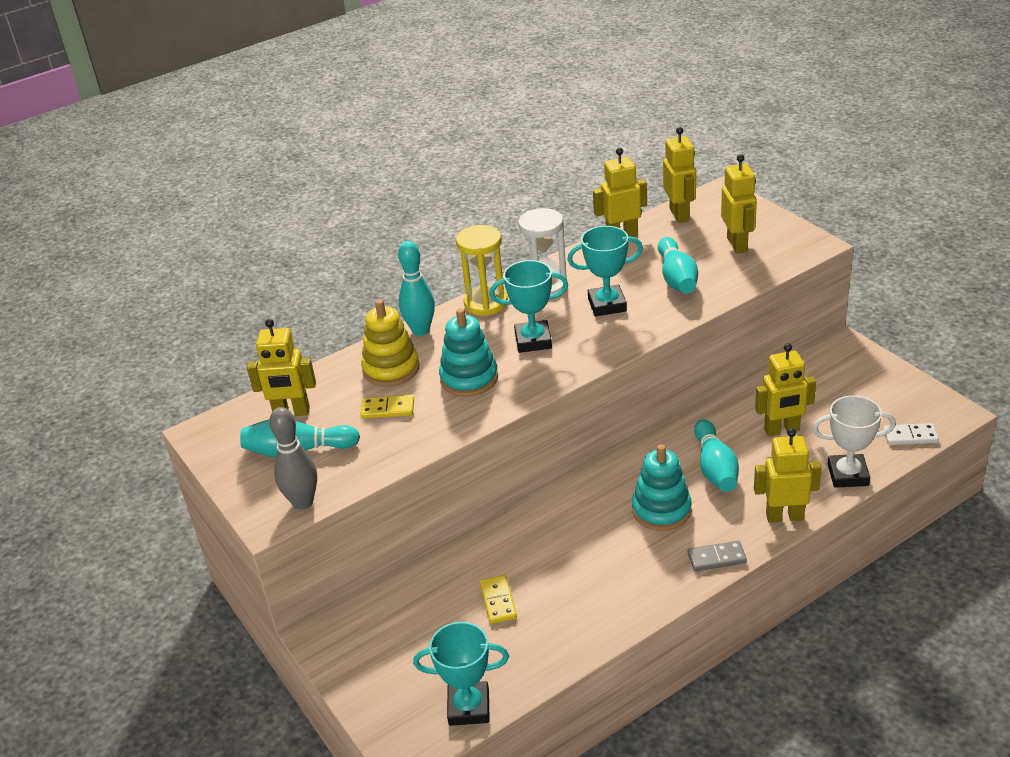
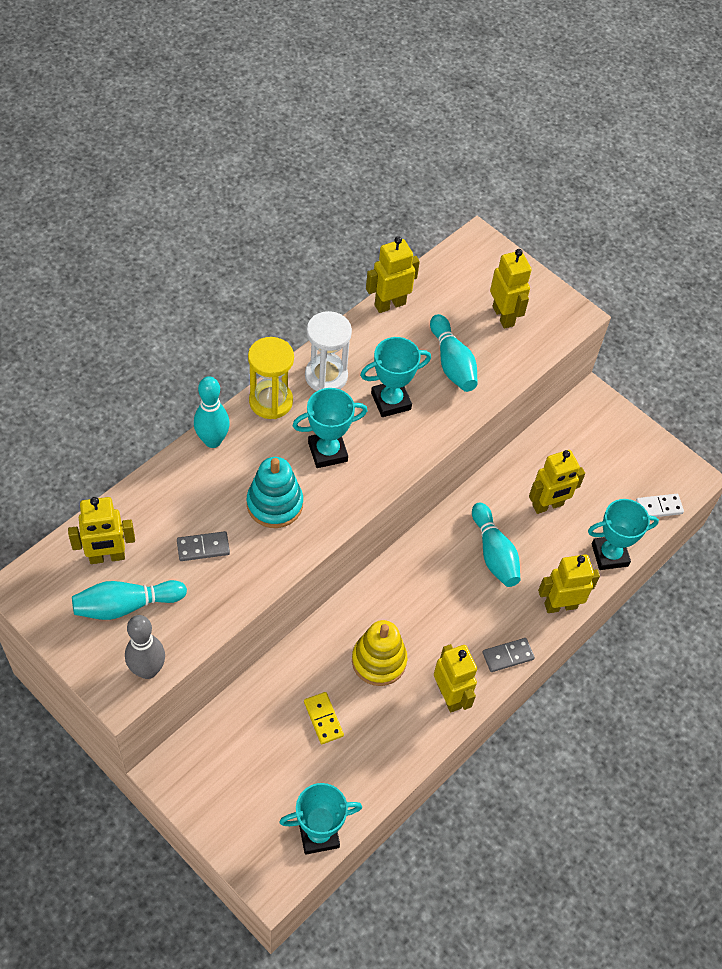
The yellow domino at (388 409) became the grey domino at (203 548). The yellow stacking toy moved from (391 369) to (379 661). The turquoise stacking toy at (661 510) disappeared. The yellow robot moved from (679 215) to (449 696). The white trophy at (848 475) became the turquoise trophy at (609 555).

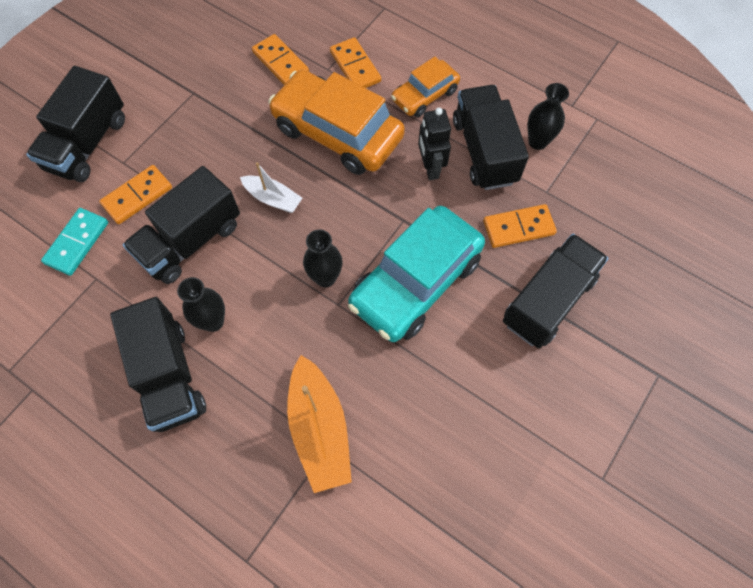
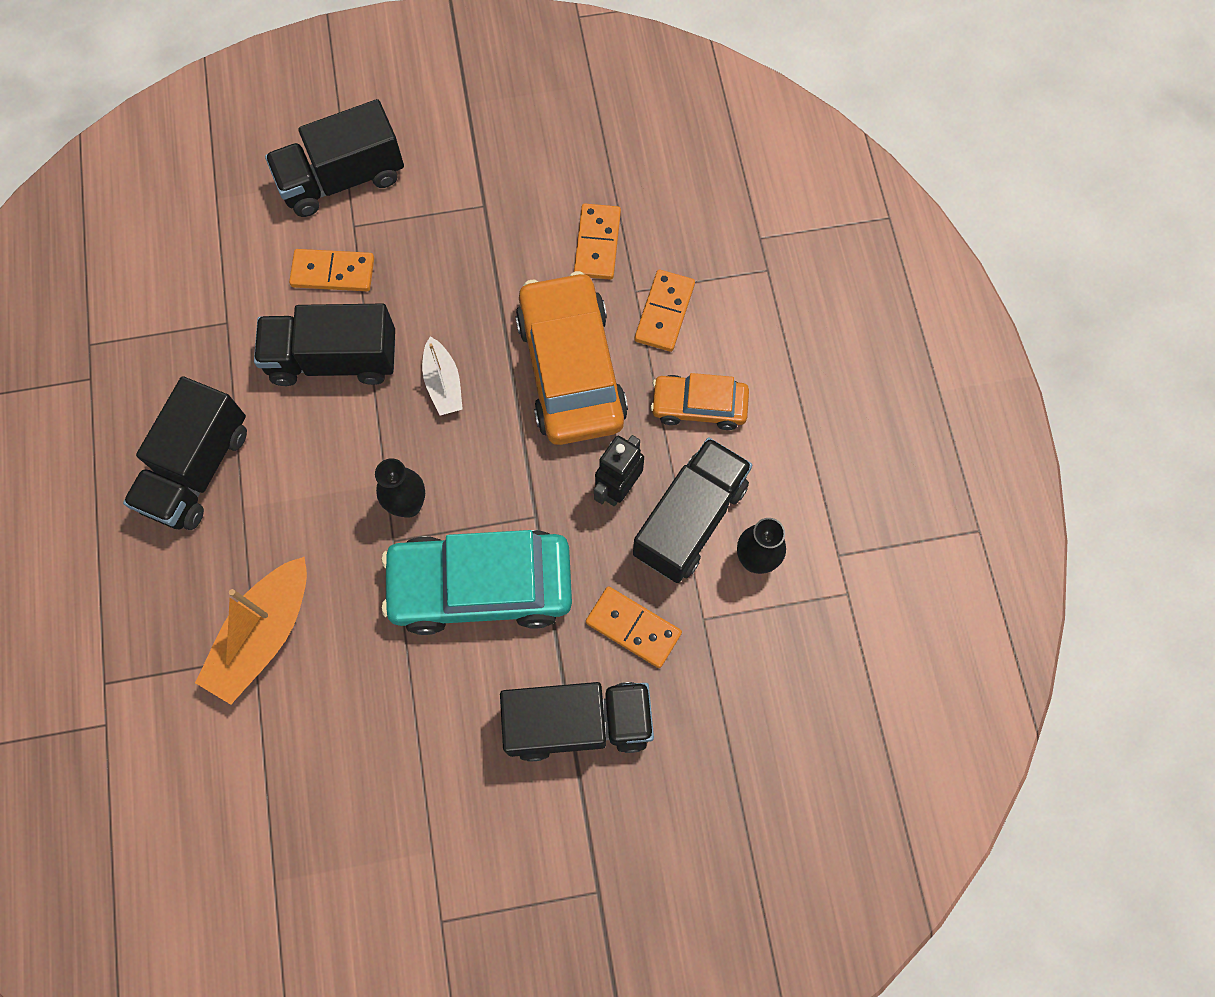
The turquoise domino at (77 243) disappeared. The black vase at (213 321) disappeared.

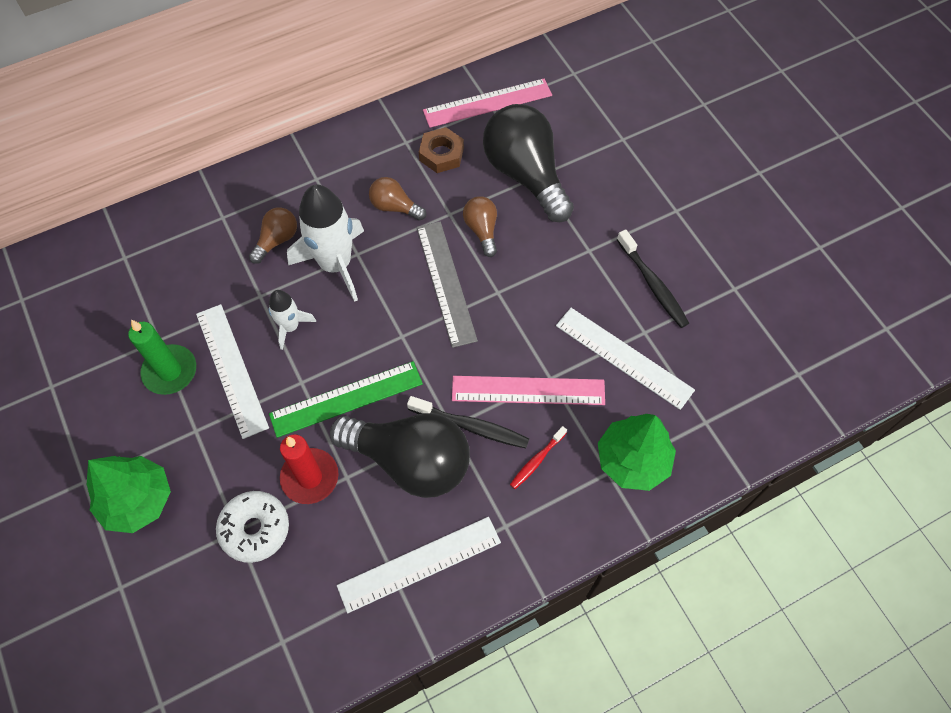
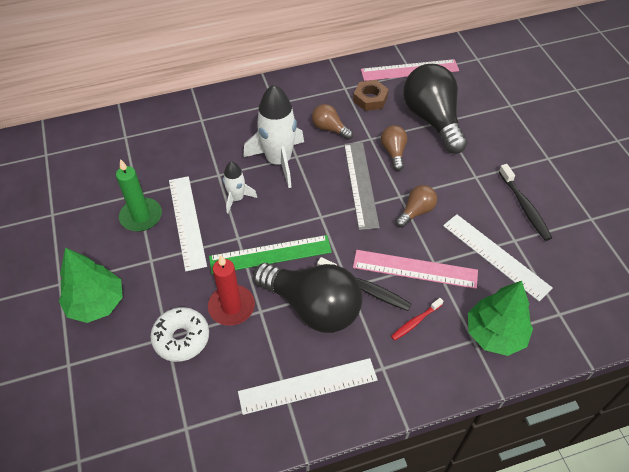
The brown light bulb moved from (277 240) to (416 212).

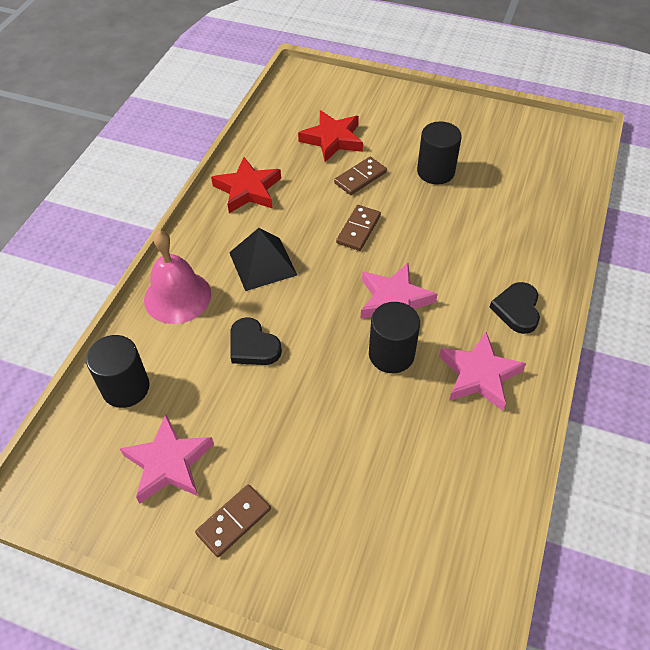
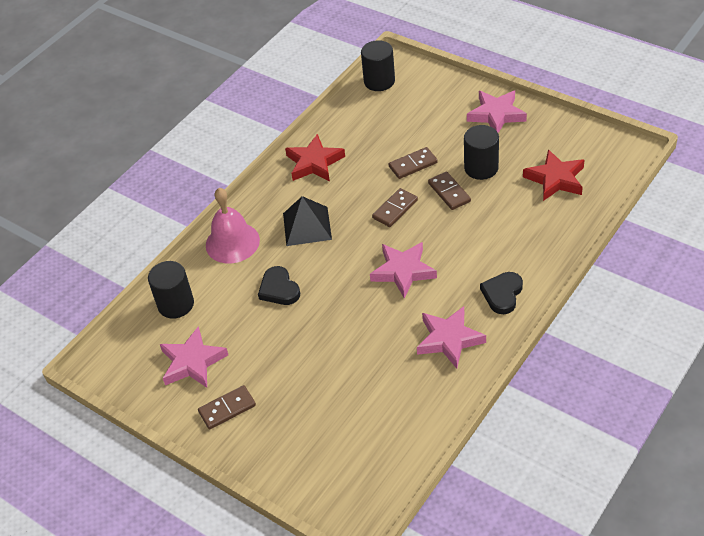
The red star moved from (332 139) to (555 179). The black cylinder moved from (391 354) to (379 81). The brown domino at (449 192) appeared. The pink star at (496 115) appeared.

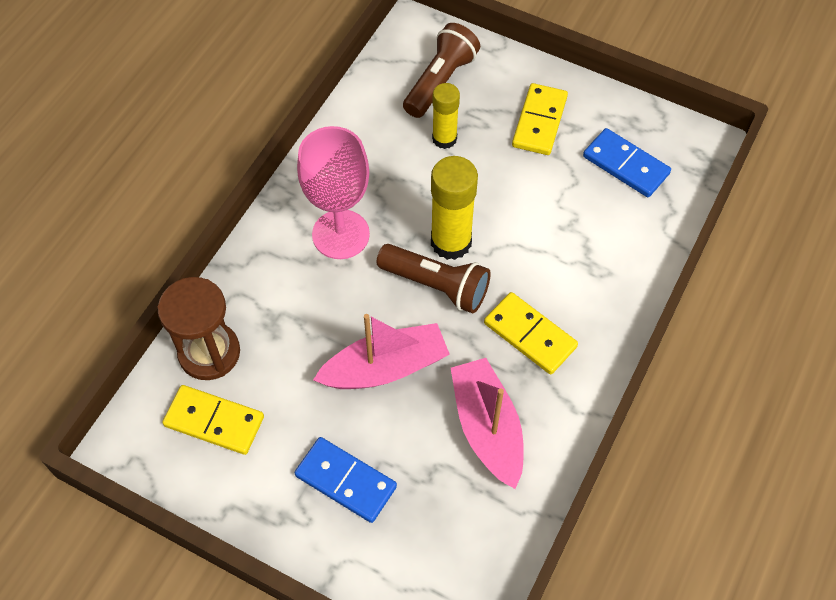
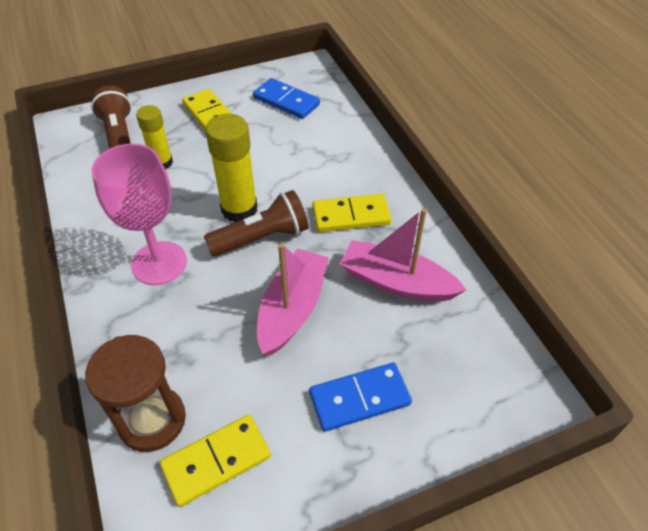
The blue domino at (626 165) turned 45 degrees clockwise.

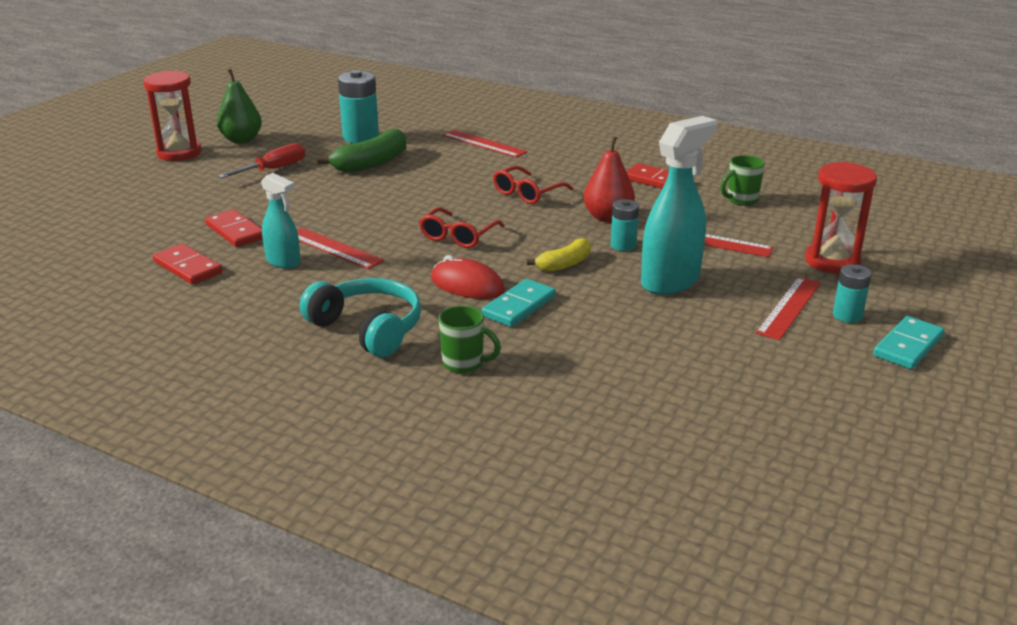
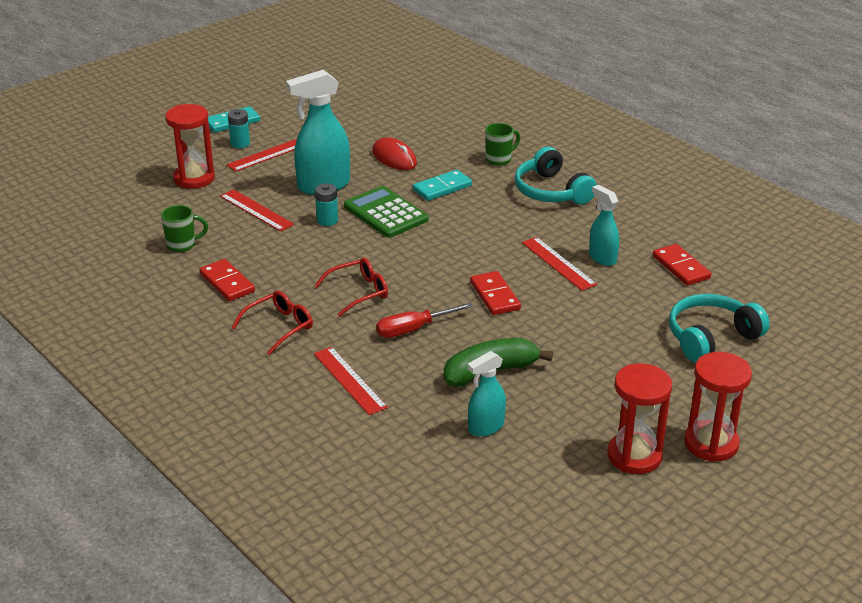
The red domino moved from (235 231) to (495 296). The green pear at (241 140) was replaced by the red hourglass at (634 456). The red screwdriver moved from (273 169) to (413 329). The turquoise battery at (361 137) was replaced by the turquoise spray bottle at (485 427). The red glasses moved from (458 236) to (279 327). The red mouse moved from (467 285) to (394 158). The green mug at (464 364) turned 105 degrees clockwise. The yellow banana at (564 264) was replaced by the green calculator at (386 213). The red pear at (608 217) disappeared. The turquoise headphones at (711 337) appeared.

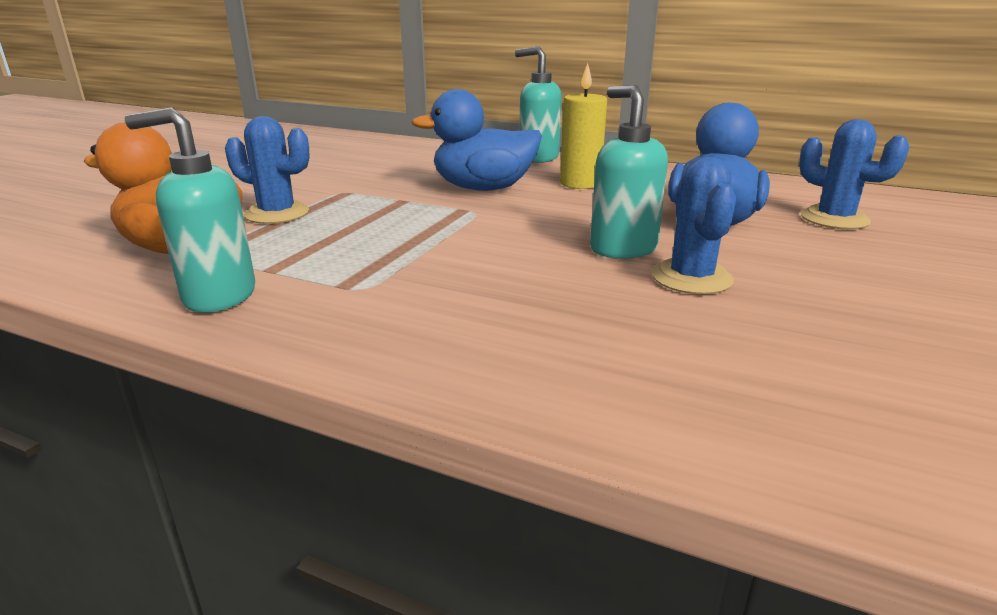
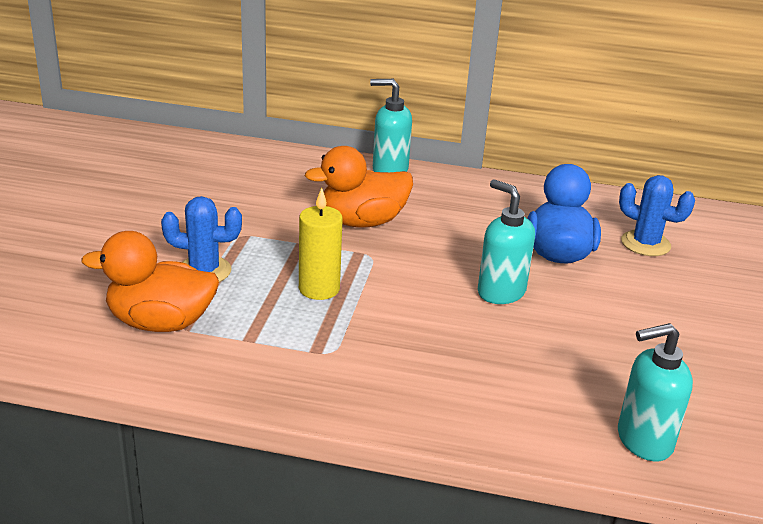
The turquoise soap dispenser moved from (218 296) to (643 441). The blue duck at (483 188) became the orange duck at (362 222). The yellow candle moved from (580 183) to (319 289). The blue cactus at (691 278) disappeared.

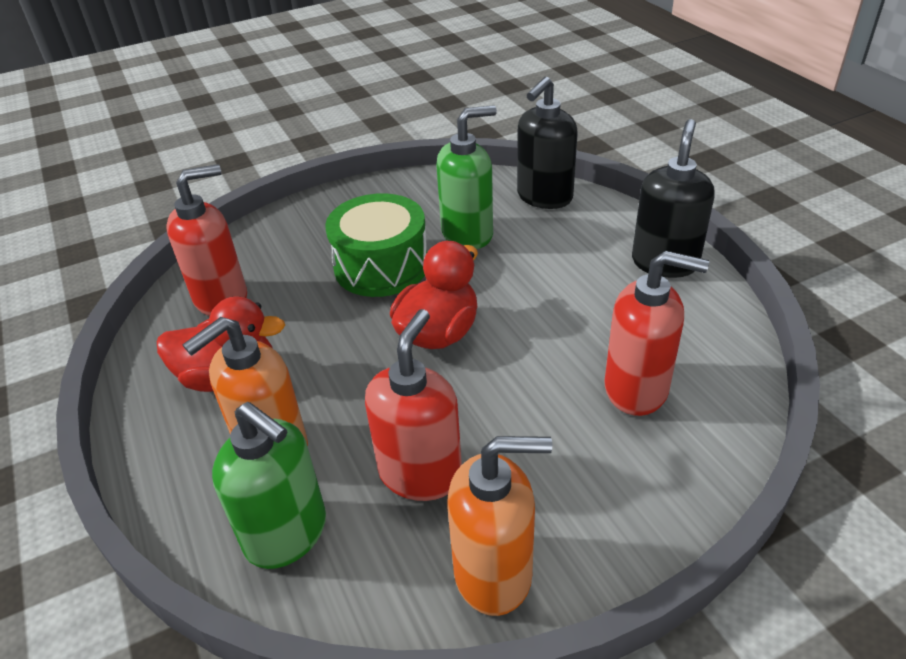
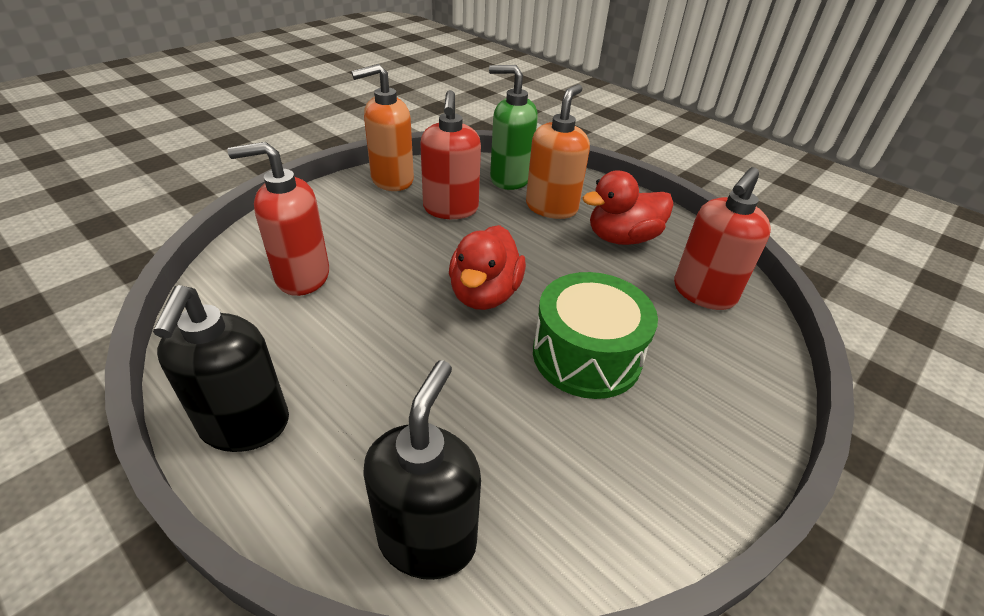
The green soap dispenser at (468 234) disappeared.

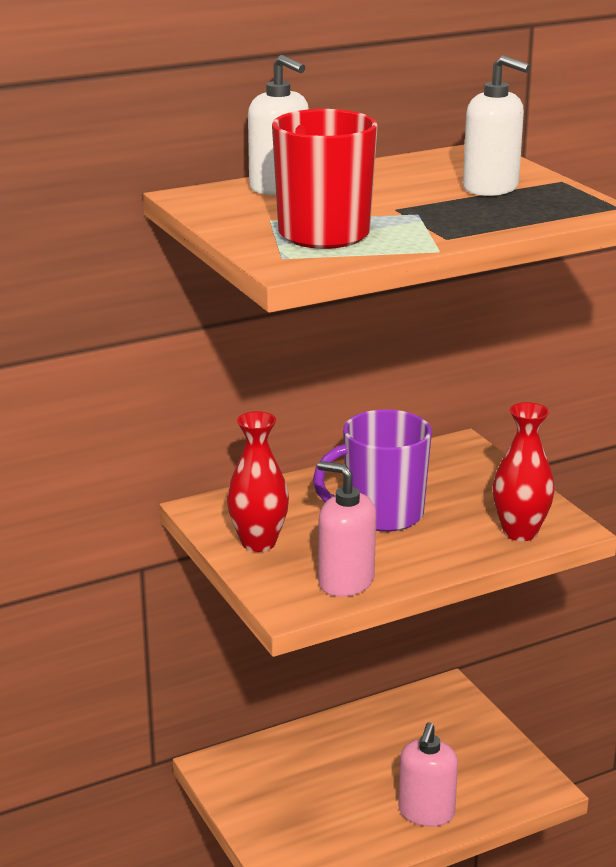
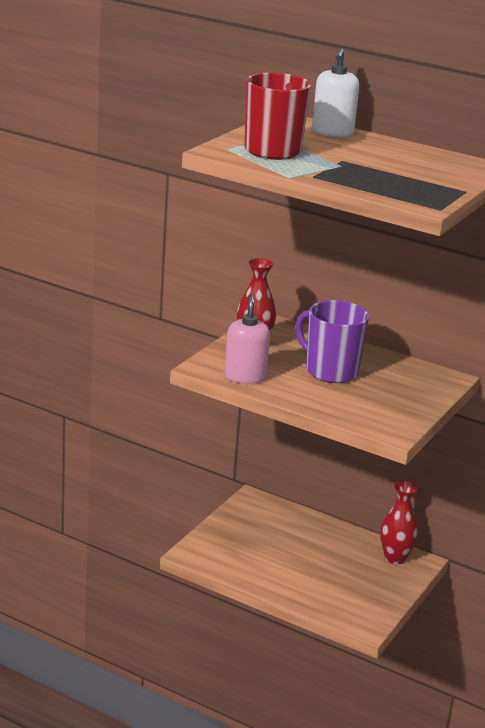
The pink soap dispenser at (426 812) disappeared. The white soap dispenser at (491 188) disappeared. The red vase moved from (520 532) to (395 558).

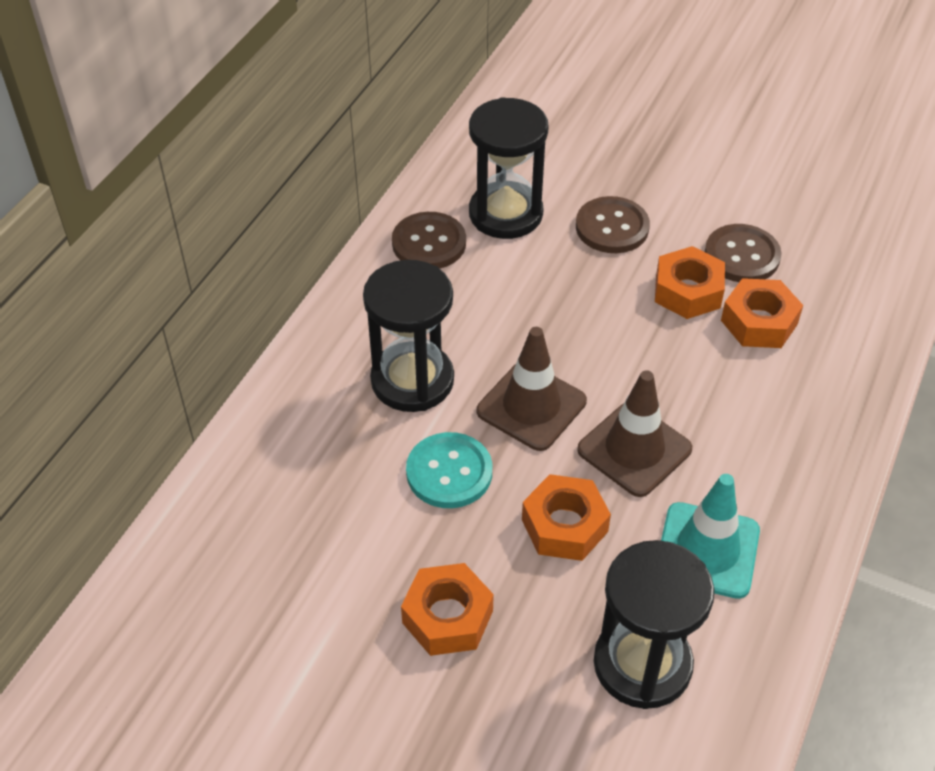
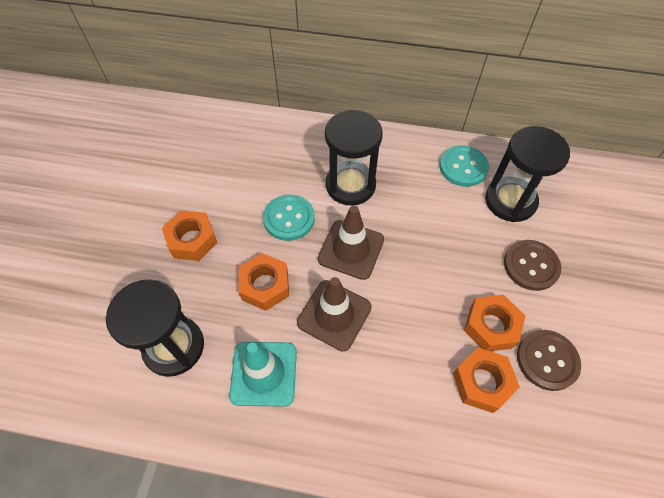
The brown button at (429 243) became the turquoise button at (463 167).

